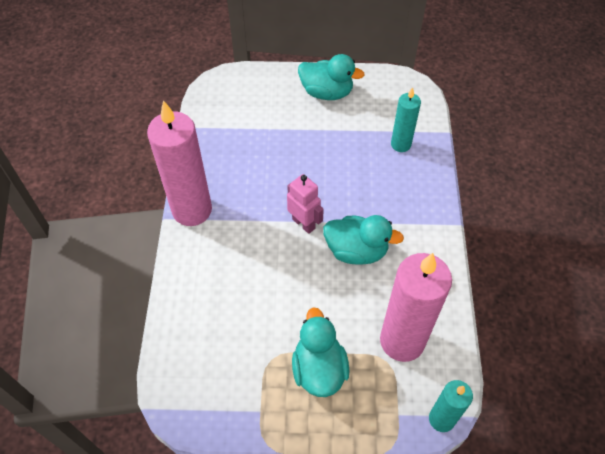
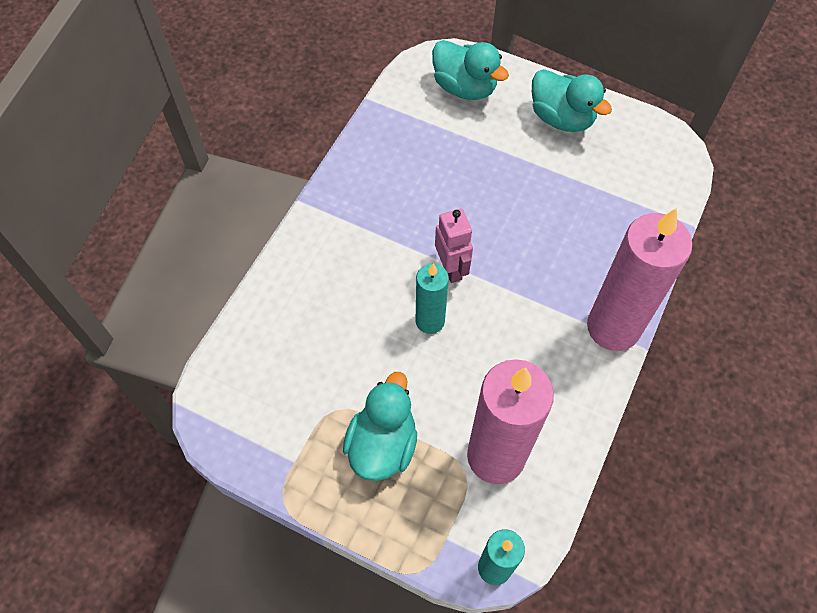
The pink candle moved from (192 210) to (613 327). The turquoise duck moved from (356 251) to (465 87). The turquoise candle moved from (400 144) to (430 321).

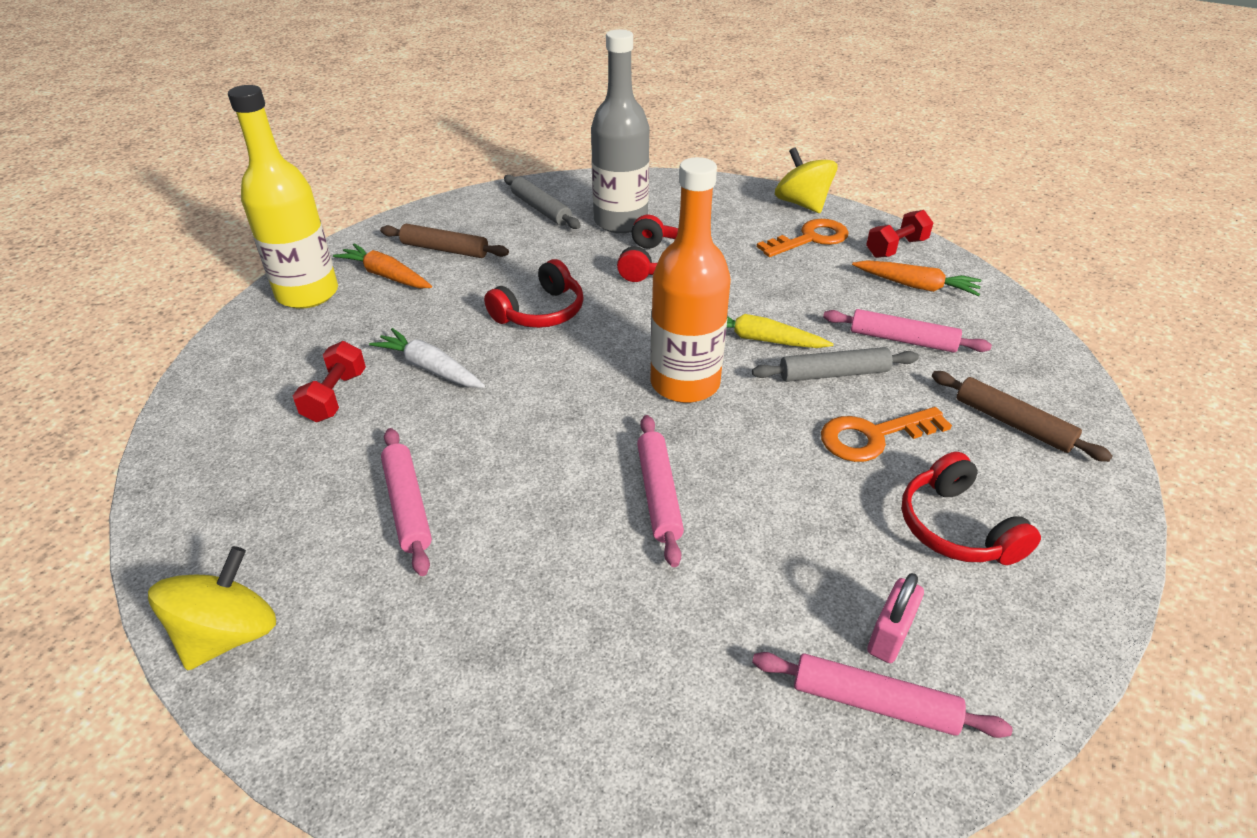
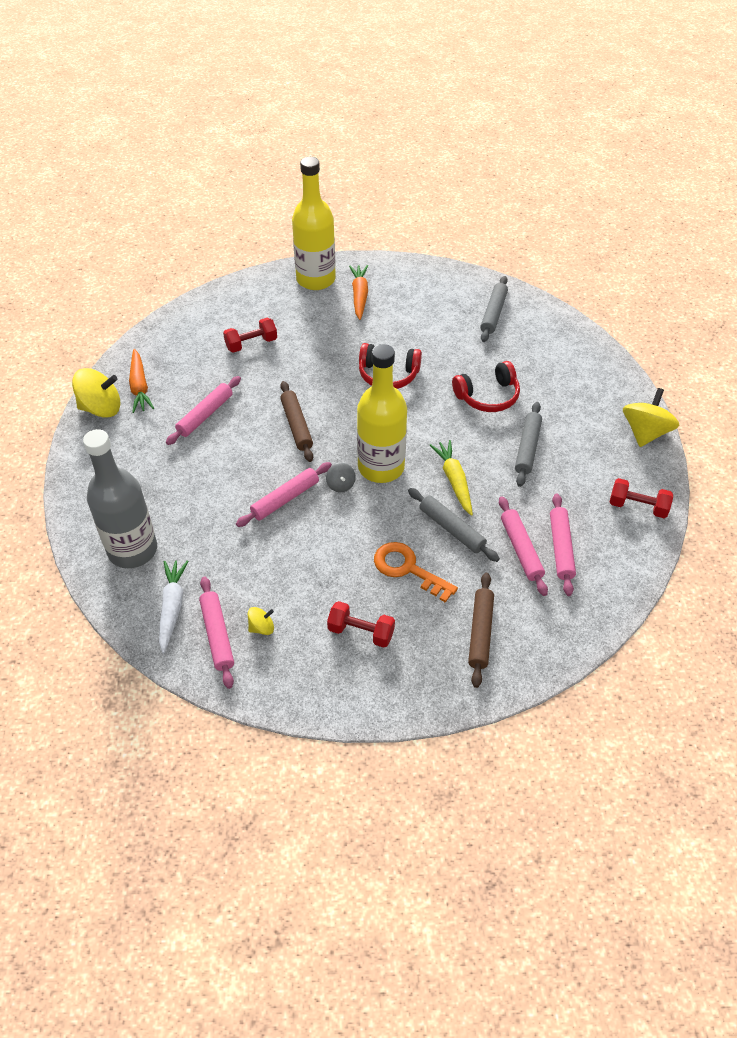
The white carrot moved from (429 368) to (172 607). The brown rolling pin moved from (445 249) to (296 425). The grey bottle moved from (620 221) to (132 550). The orange bottle at (685 383) became the yellow bottle at (381 467). The orange key at (810 239) disappeared. The orange carrot moved from (916 286) to (140 387). The pink padlock at (889 635) was replaced by the yellow spinning top at (262 627). The red headphones at (956 527) was replaced by the red dumbbell at (361 632). The grey spinning top at (341 485) appeared. The grey rolling pin at (527 448) appeared. The pink rolling pin at (561 548) appeared.

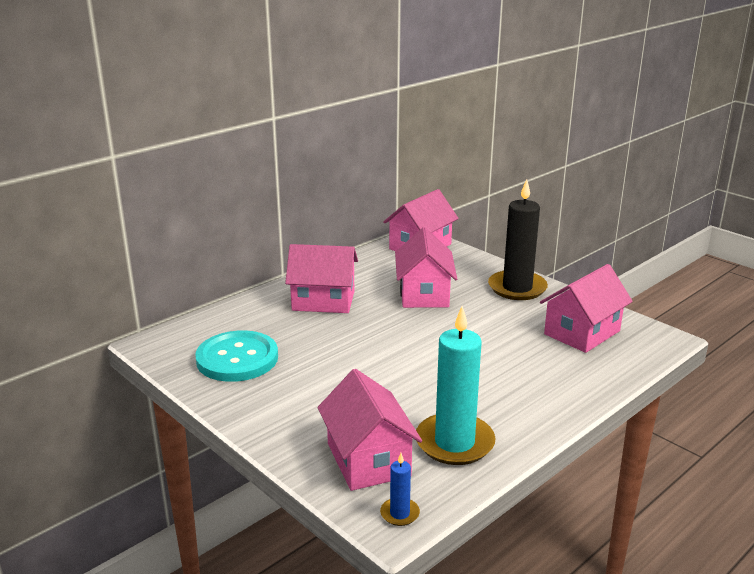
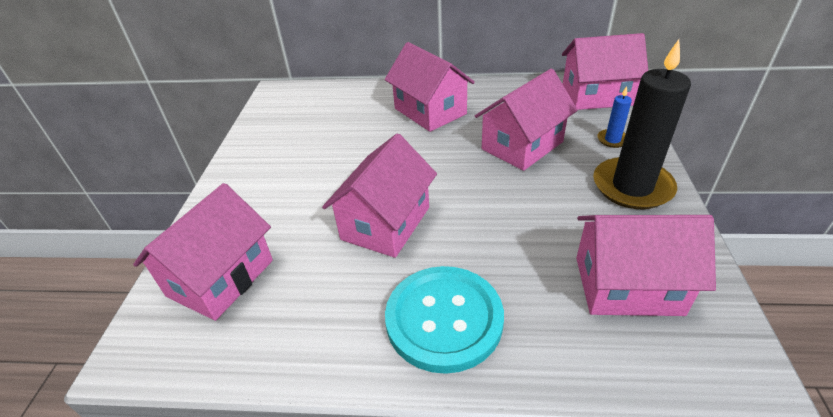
The turquoise button moved from (237 358) to (444 319). The blue candle moved from (399 513) to (612 140). The turquoise candle at (454 442) disappeared. The pink house at (386 223) appeared.

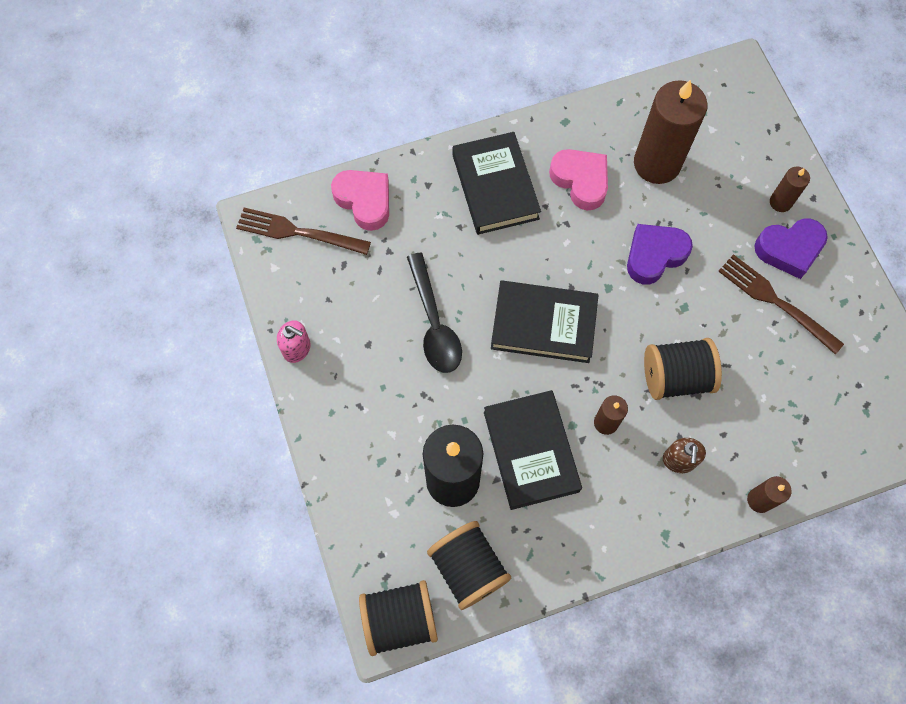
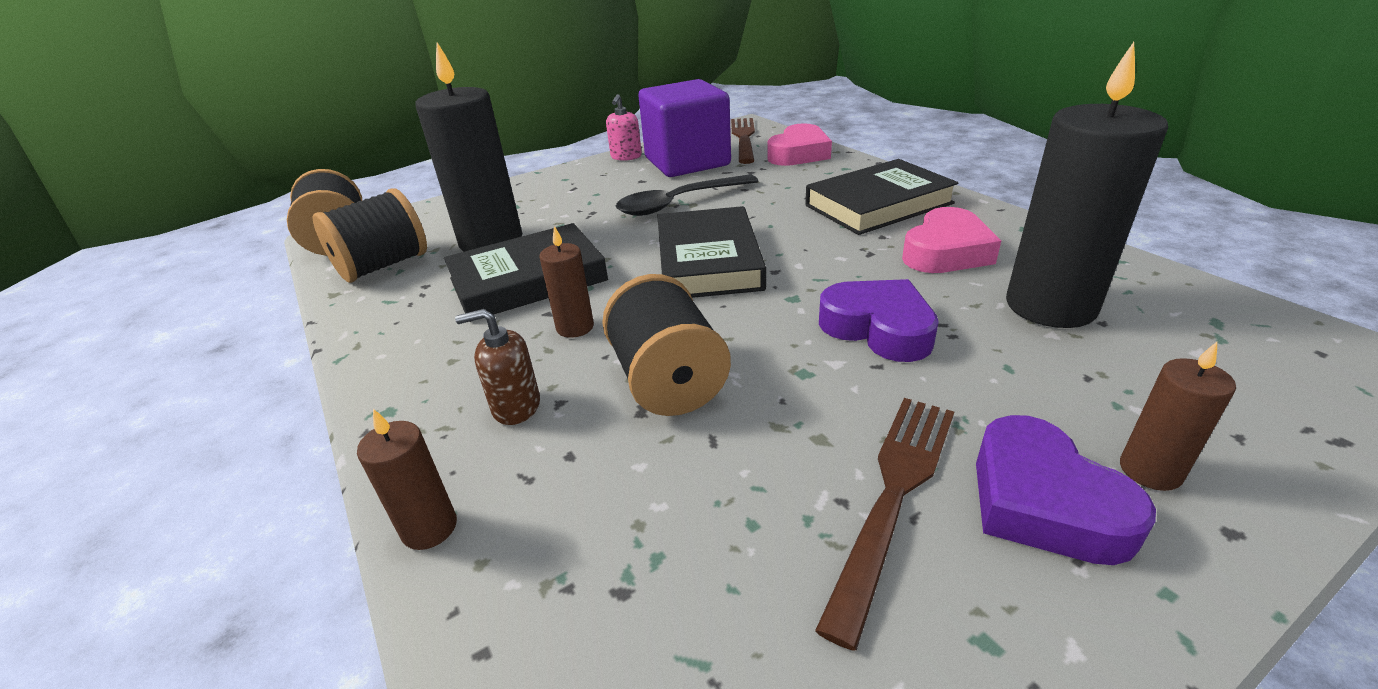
The brown candle at (657 163) became the black candle at (1050 306). The purple cube at (687 162) appeared.

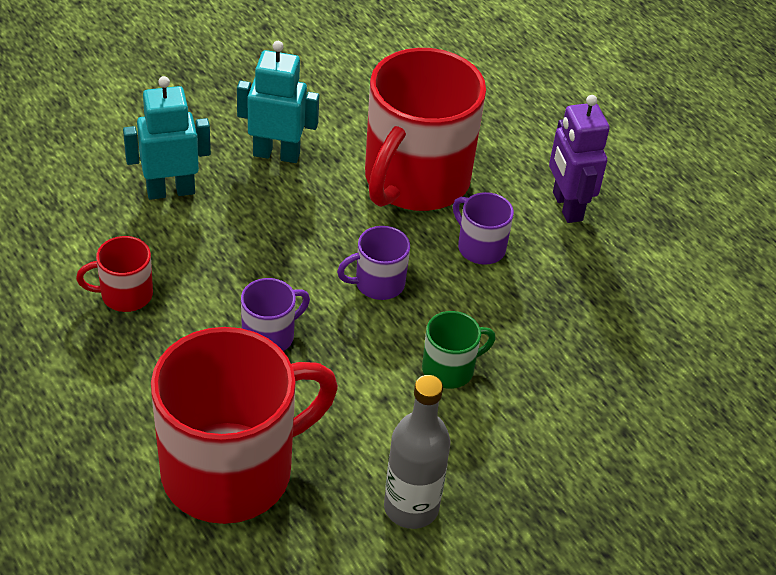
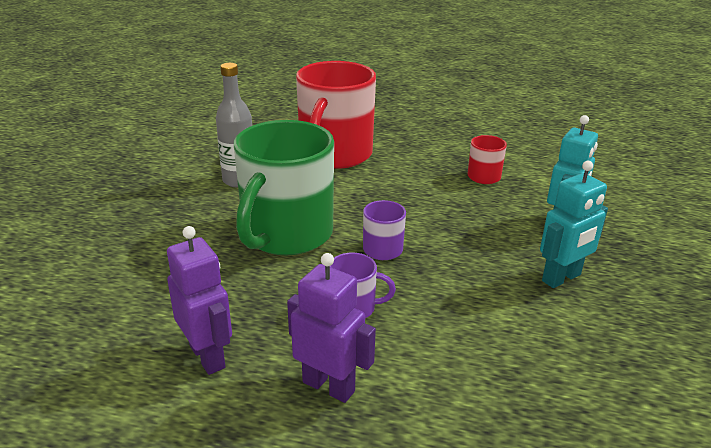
The purple mug at (270 336) disappeared. The red mug at (415 180) disappeared. The green mug at (450 369) changed to 2.30 times the size. The purple robot at (208 356) appeared.

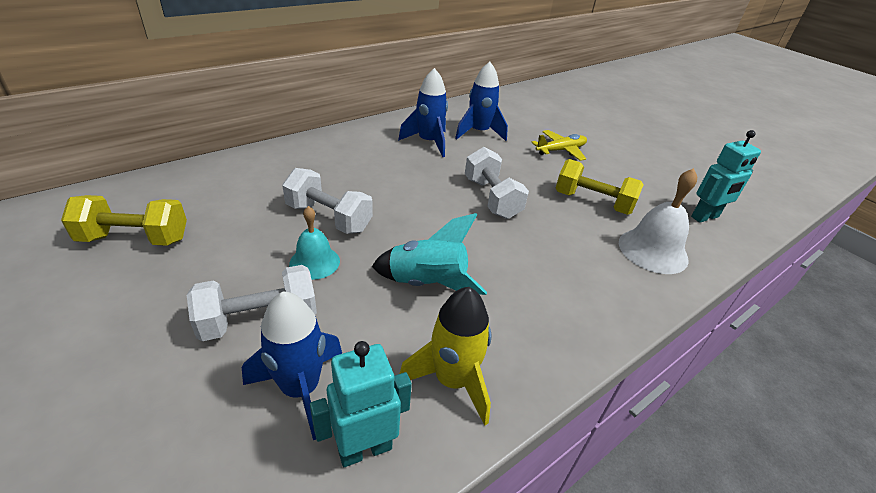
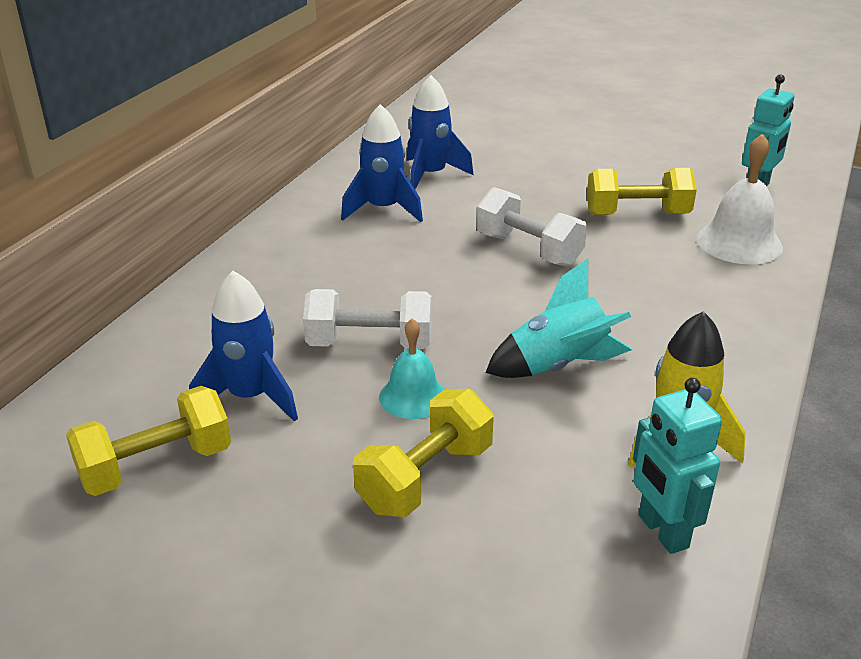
The white dumbbell at (259 320) became the yellow dumbbell at (425 478). The blue rocket moved from (300 389) to (250 397). The turquoise robot at (365 449) turned 60 degrees counterclockwise. The yellow plane at (560 150) disappeared.

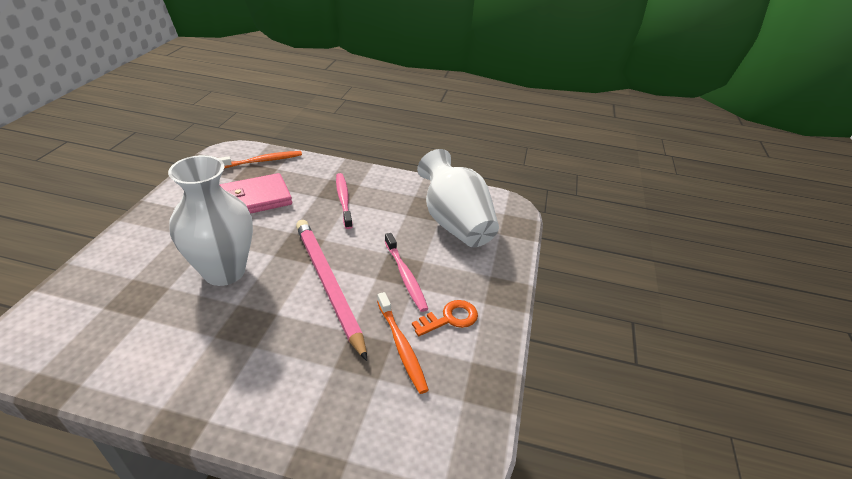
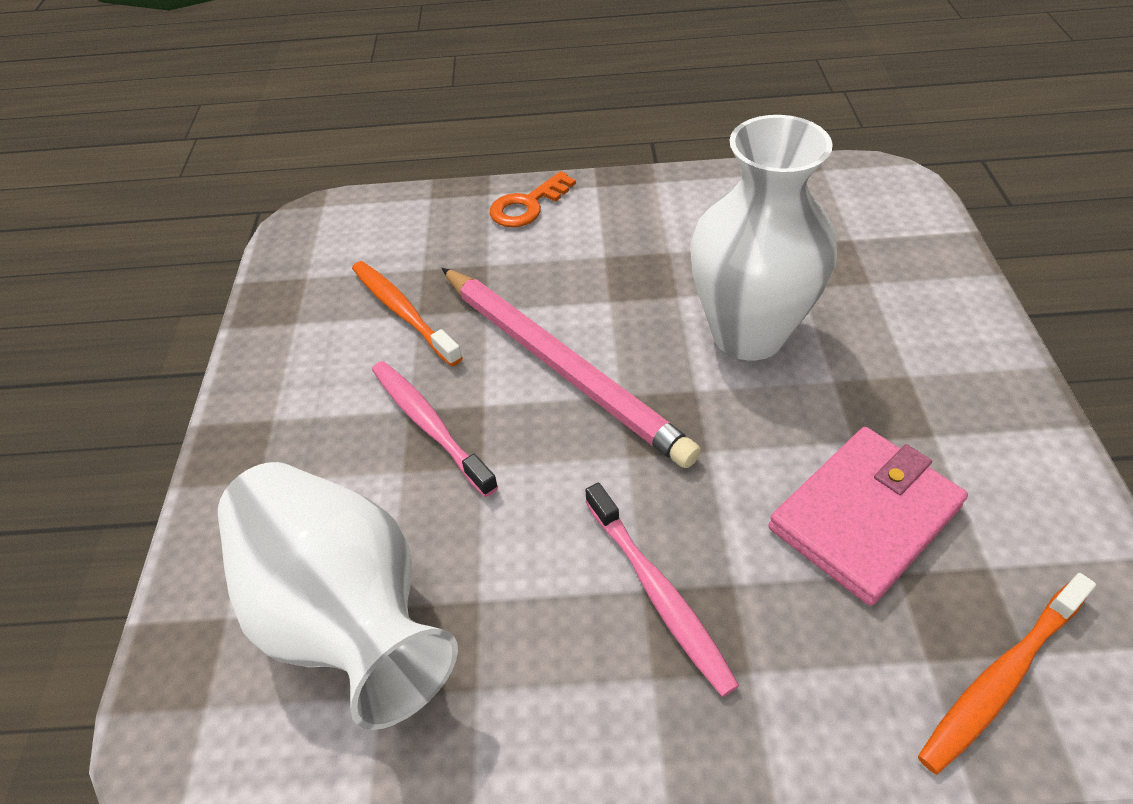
The orange key moved from (450 318) to (527 205).

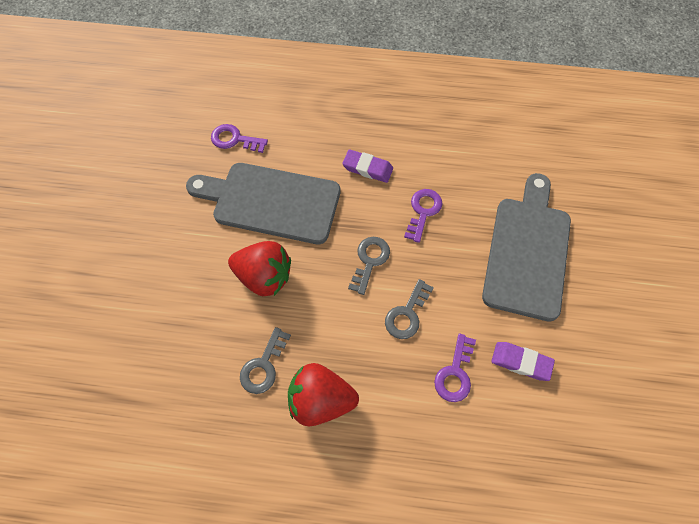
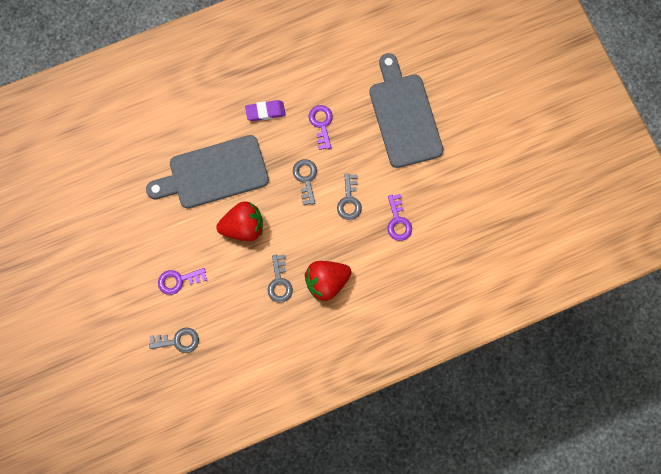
The purple key moved from (234 139) to (178 280). The purple eraser at (521 362) disappeared. The grey key at (178 341) appeared.

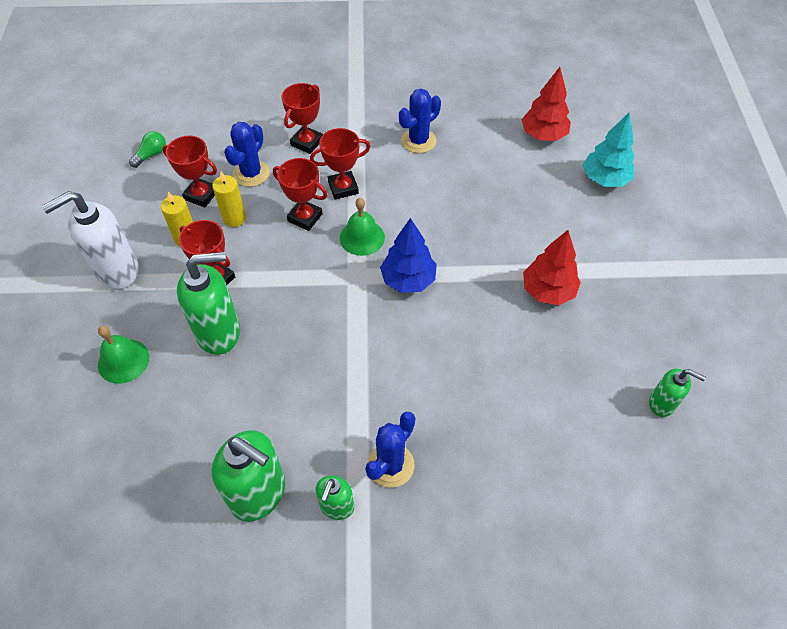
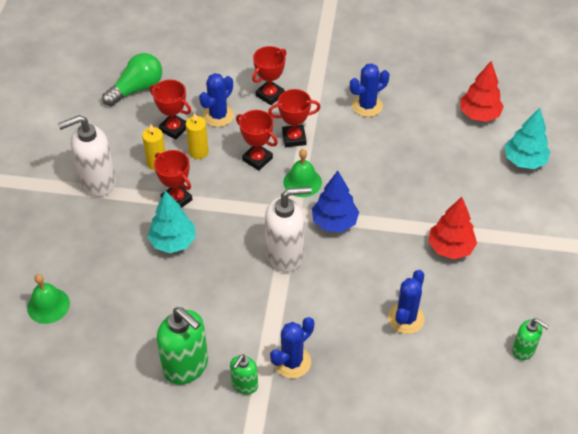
The green bell moved from (123 361) to (48 305). The green light bulb at (151 155) changed to 1.84 times the size. The green soap dispenser at (219 332) was replaced by the turquoise tree at (173 242). The white soap dispenser at (285 255) appeared. The blue cactus at (406 318) appeared.

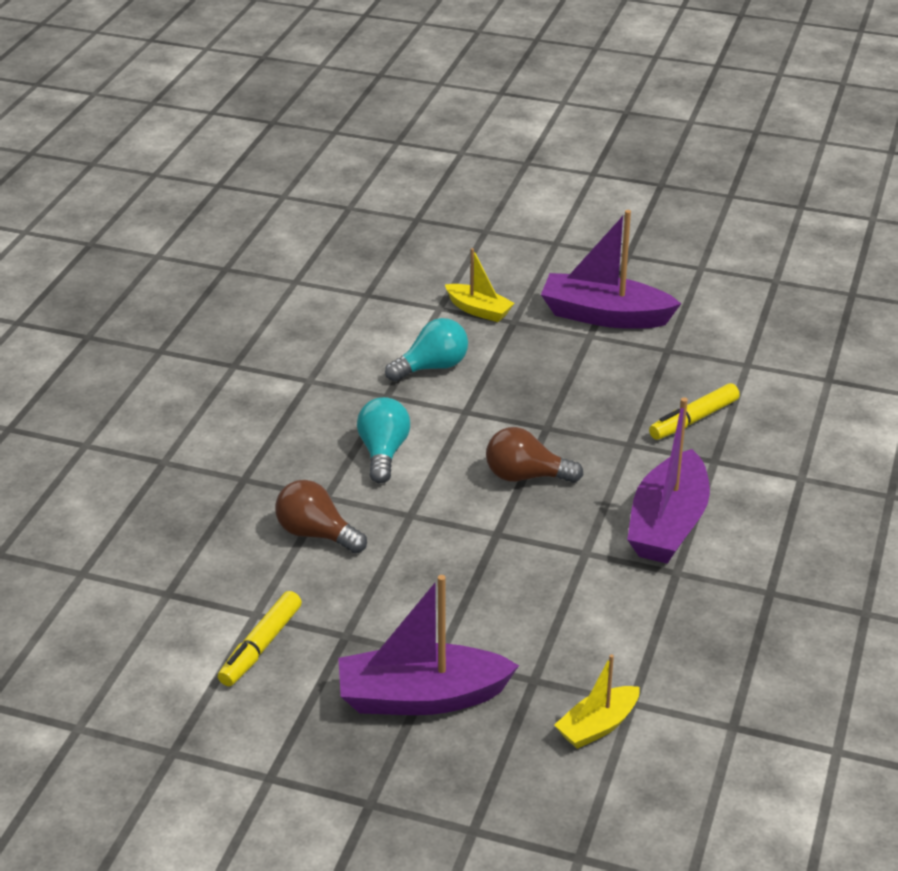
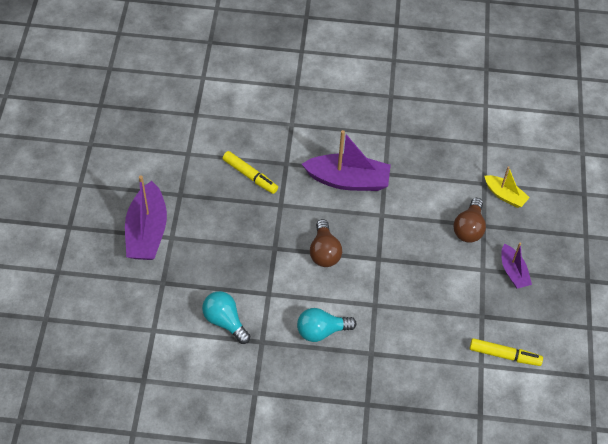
The brown light bulb moved from (316 534) to (469 228). The purple boat at (421 697) changed to 0.56 times the size. The yellow boat at (479 310) disappeared.

